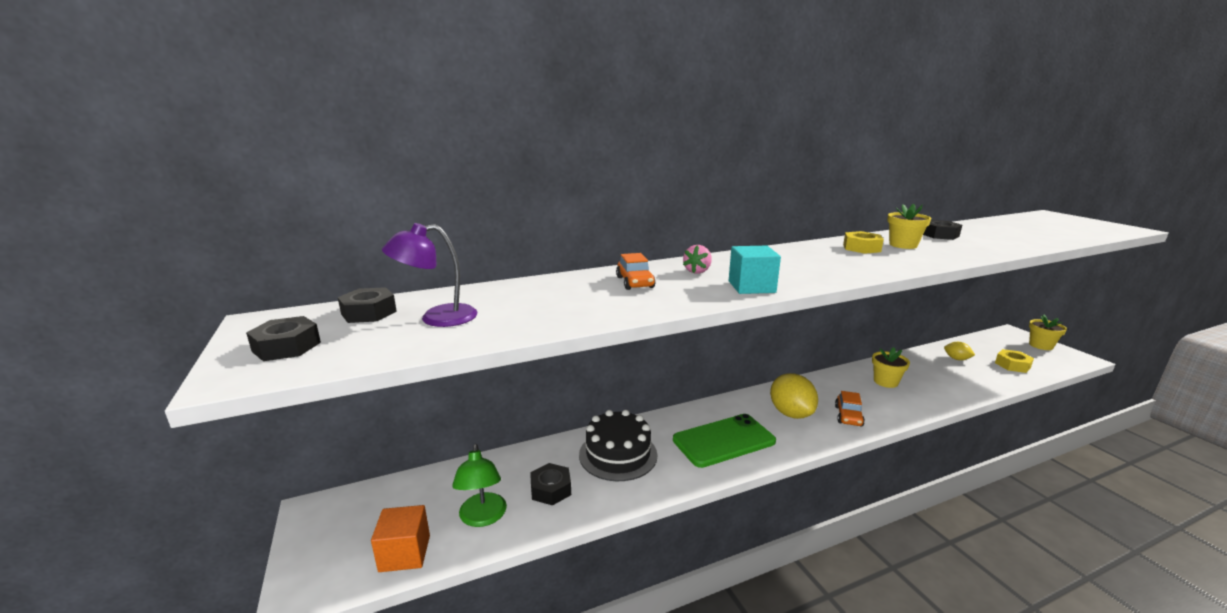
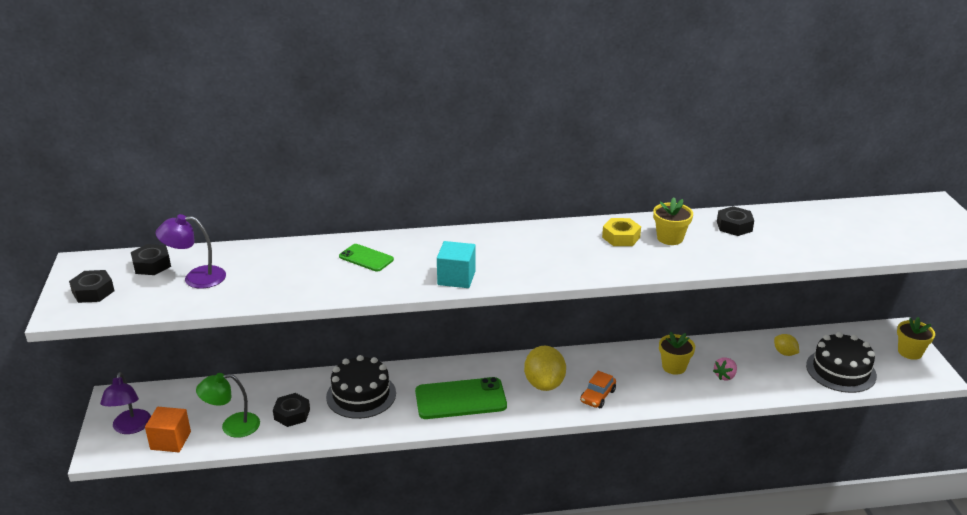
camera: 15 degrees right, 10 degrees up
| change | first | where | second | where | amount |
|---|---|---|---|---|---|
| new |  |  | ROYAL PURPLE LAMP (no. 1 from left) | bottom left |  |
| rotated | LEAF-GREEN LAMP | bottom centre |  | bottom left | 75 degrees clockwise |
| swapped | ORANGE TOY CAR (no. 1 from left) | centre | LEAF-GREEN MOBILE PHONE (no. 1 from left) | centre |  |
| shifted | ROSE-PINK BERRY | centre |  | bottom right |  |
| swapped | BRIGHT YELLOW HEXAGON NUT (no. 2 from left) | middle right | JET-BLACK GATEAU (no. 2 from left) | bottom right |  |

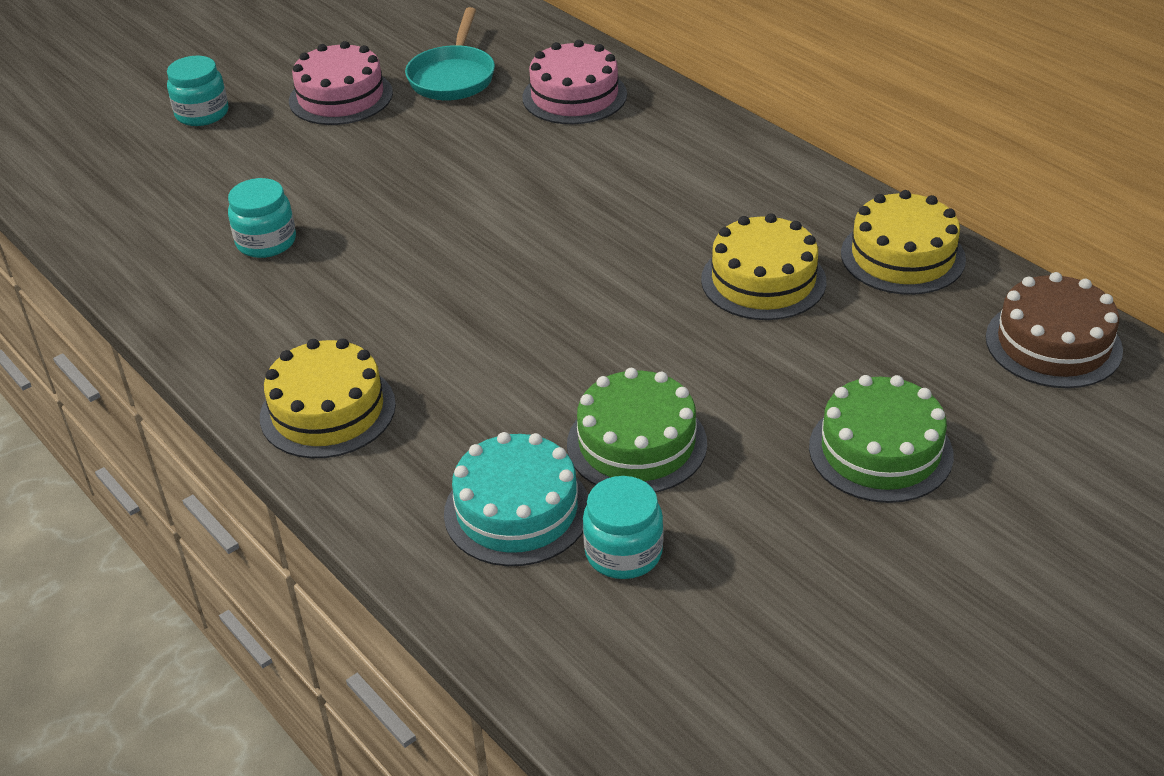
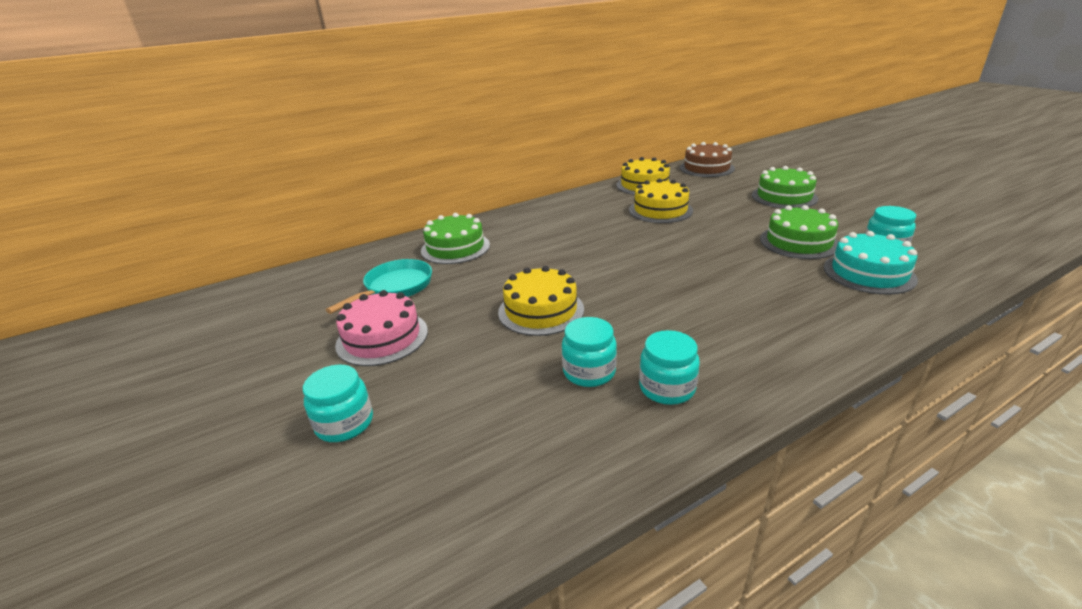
camera: 80 degrees left, 10 degrees down
| change | first | where | second | where | amount |
|---|---|---|---|---|---|
| rotated | TURQUOISE SKILLET | top centre |  | centre | 75 degrees counterclockwise |
| repainted | ROSE-PINK GATEAU (no. 2 from left) | top centre | LEAF-GREEN GATEAU (no. 1 from left) | centre |  |
| shifted | BRIGHT YELLOW GATEAU (no. 1 from left) | middle left |  | centre |  |
| new |  |  | TURQUOISE JAM JAR (no. 3 from left) | centre |  |

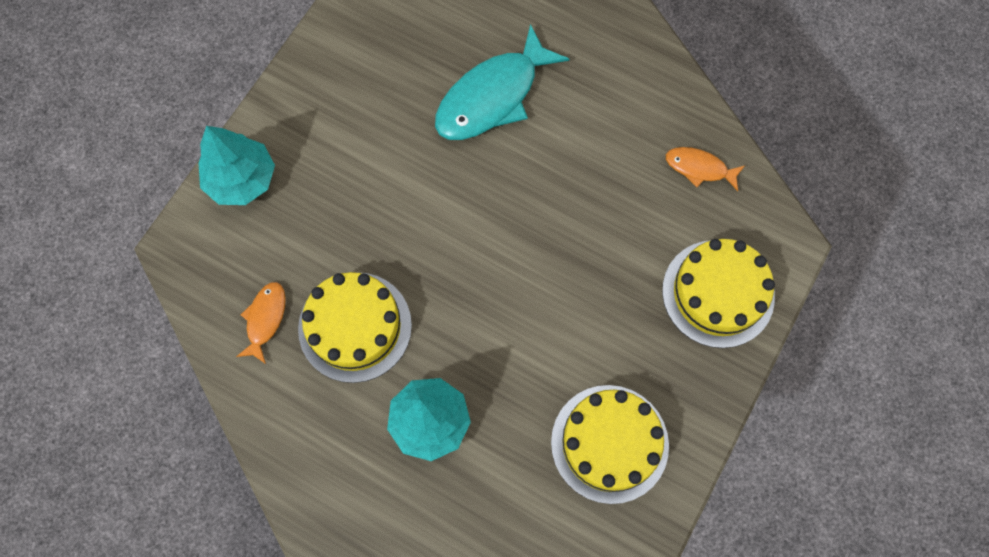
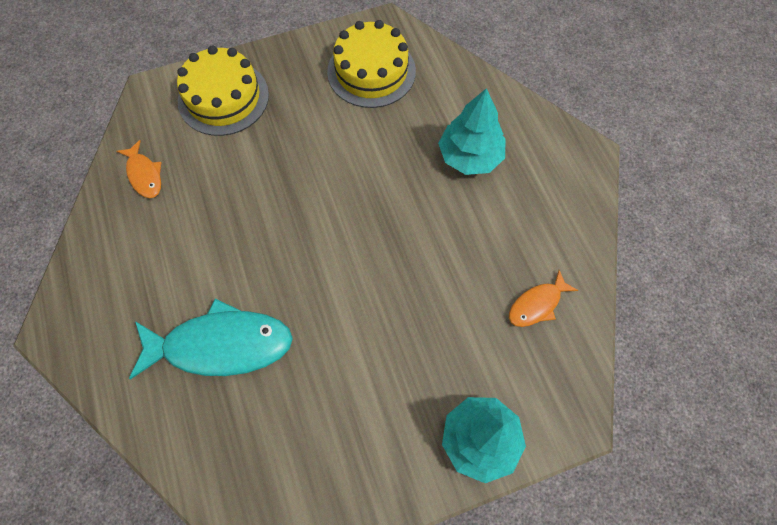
camera: 140 degrees left, 5 degrees down
| change | first | where | second | where | amount |
|---|---|---|---|---|---|
| gone | BRIGHT YELLOW GATEAU (no. 1 from left) | centre |  |  |  |

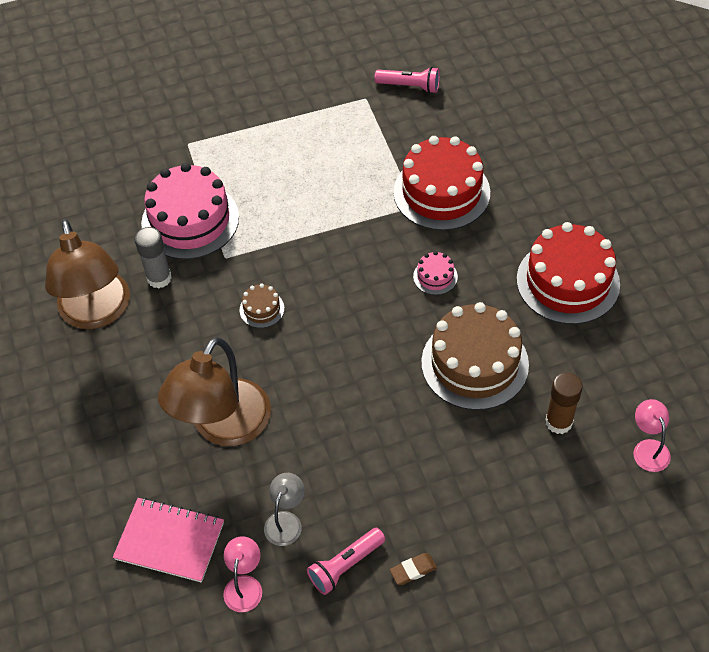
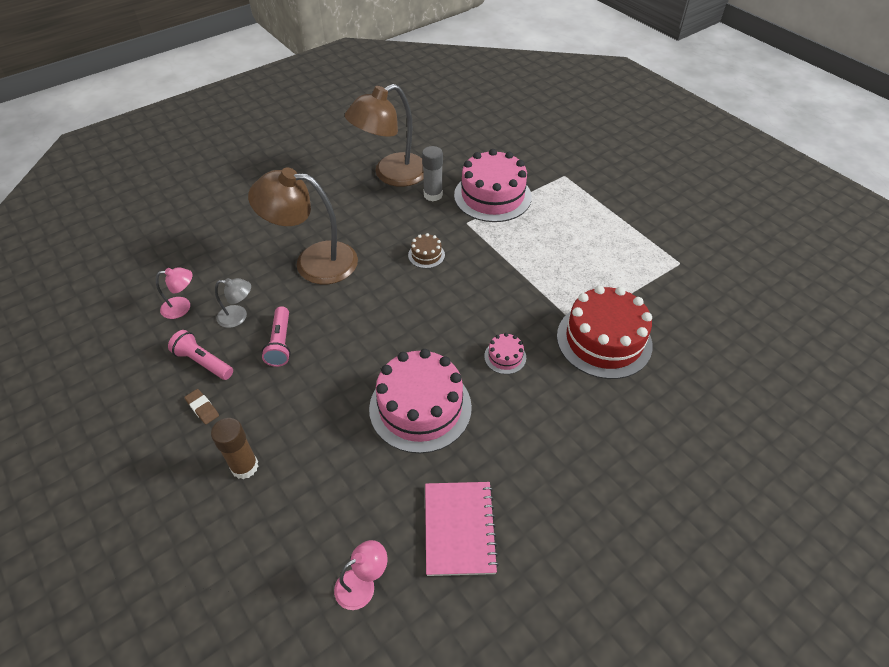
camera: 70 degrees right, 5 degrees down
| change | first | where | second | where | amount |
|---|---|---|---|---|---|
| shifted | RUSSET GLUE STICK | middle right |  | bottom left |  |
| shifted | ROSE-PINK TORCH (no. 2 from left) | top centre |  | middle left |  |
| repainted | RUSSET GATEAU (no. 2 from left) | middle right | ROSE-PINK GATEAU (no. 1 from left) | centre |  |
| shifted | ROSE-PINK NOTEPAD | bottom left |  | bottom centre |  |
| gone | CRIMSON GATEAU (no. 2 from left) | middle right |  |  |  |

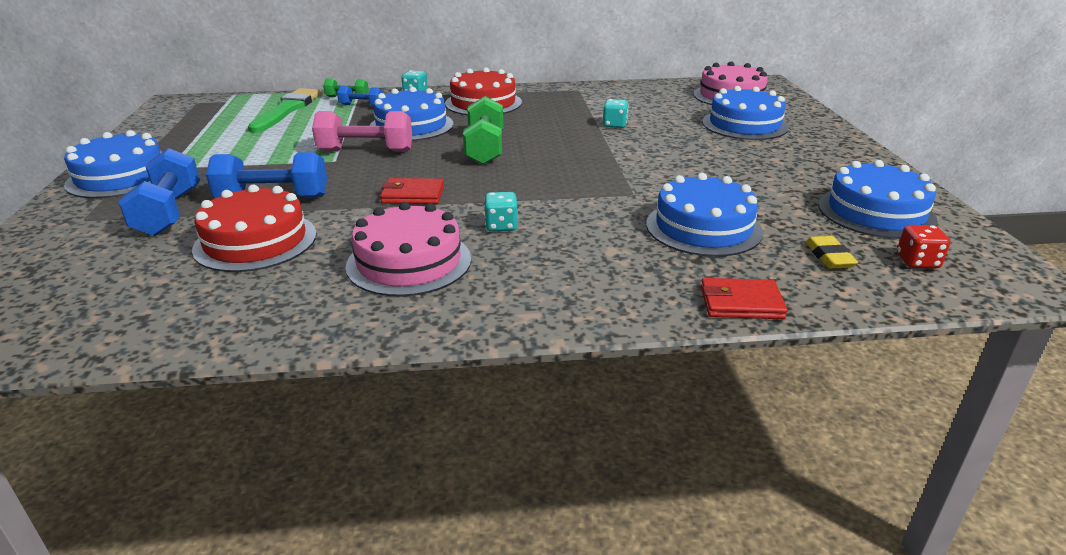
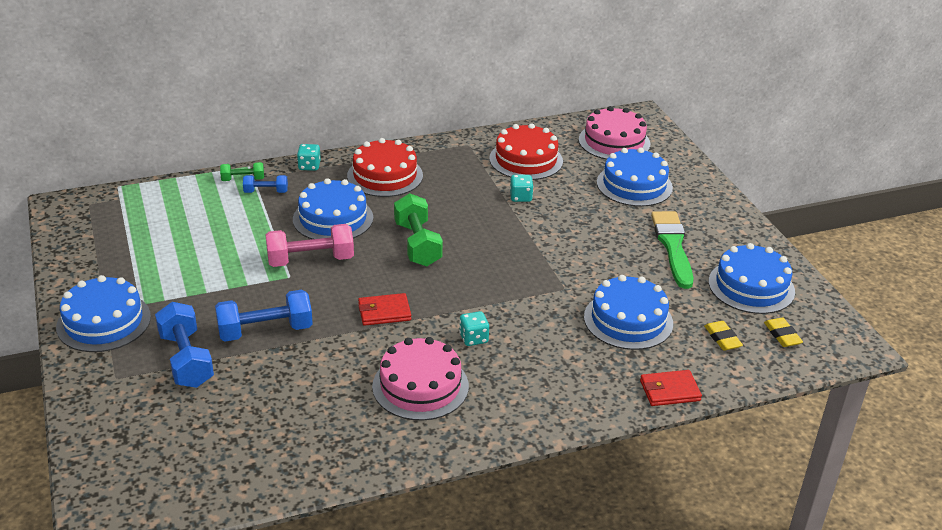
camera: 15 degrees left, 5 degrees up
| change | first | where | second | where | amount |
|---|---|---|---|---|---|
| shifted | CRIMSON GATEAU (no. 1 from left in the first image) | middle left | CRIMSON GATEAU (no. 2 from left) | top centre |  |
| shifted | LEAF-GREEN PAINT BRUSH | top left |  | middle right |  |
| swapped | CRIMSON DIE | middle right | BRIGHT YELLOW ERASER (no. 2 from left) | middle right |  |

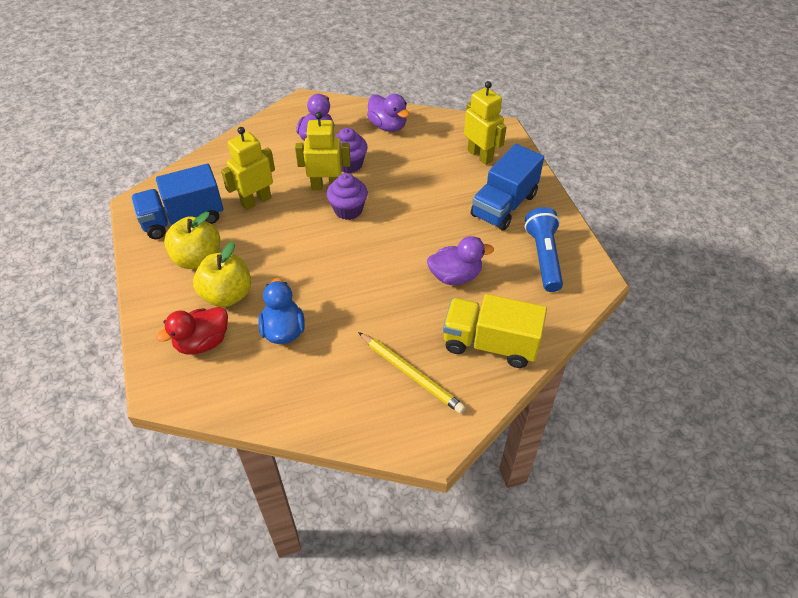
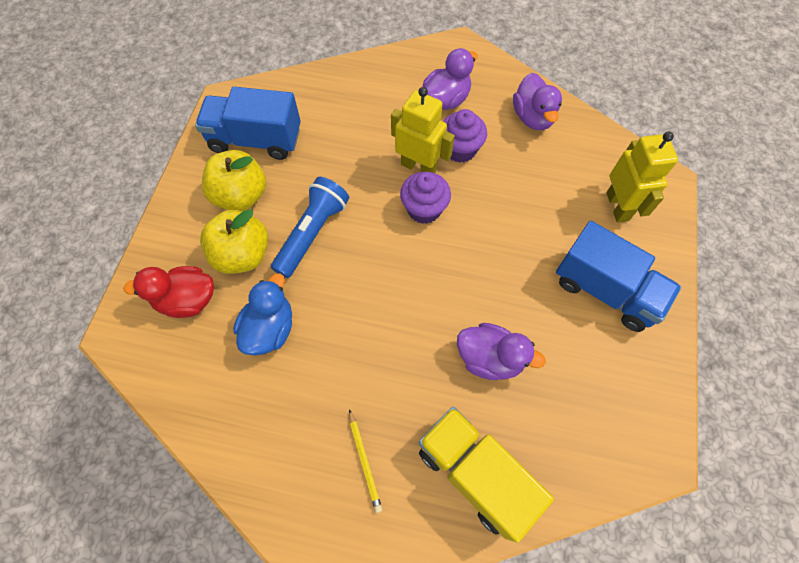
camera: 30 degrees right, 15 degrees up
| change | first | where | second | where | amount |
|---|---|---|---|---|---|
| shifted | COBALT TORCH | middle right |  | centre |  |
| scaled | BRIGHT YELLOW WOODEN PENCIL | centre |  | bottom centre | x0.60 |
| rotated | COBALT TOY TRUCK (no. 2 from left) | top centre |  | middle right | 120 degrees counterclockwise |
| gone | BRIGHT YELLOW ROBOT FIGURE (no. 1 from left) | top left |  |  |  |

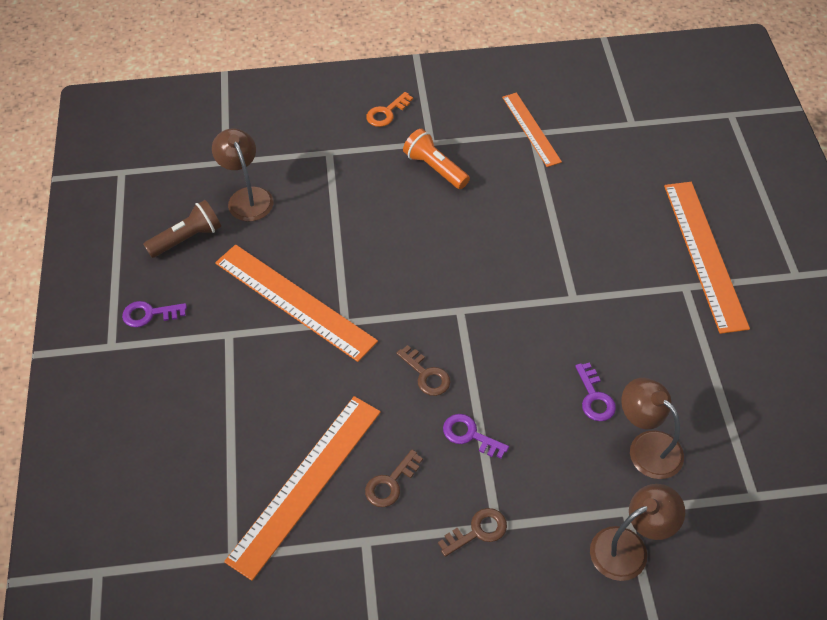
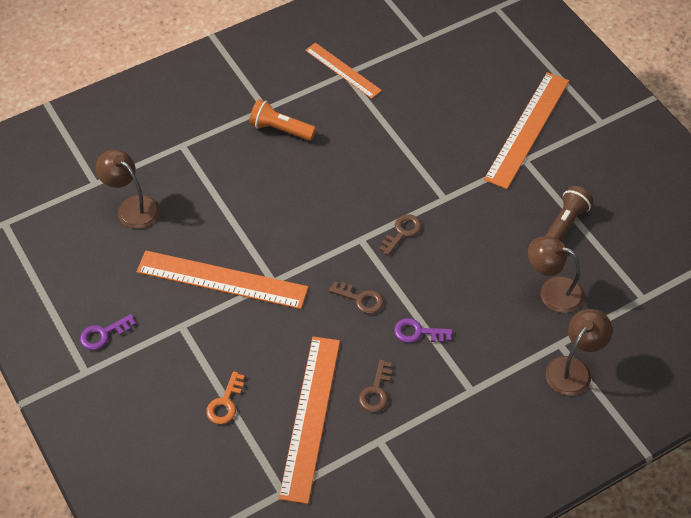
camera: 25 degrees left, 0 degrees up
| change | first | where | second | where | amount |
|---|---|---|---|---|---|
| shifted | ORANGE KEY | top centre |  | bottom left |  |
| shifted | RUSSET KEY (no. 3 from left) | bottom centre |  | centre |  |
| rotated | ORANGE MEASURING STICK (no. 4 from left) | middle right |  | top right | 60 degrees clockwise |
| shifted | RUSSET TORCH | middle left |  | middle right |  |
| gone | ROYAL PURPLE KEY (no. 3 from left) | middle right |  |  |  |

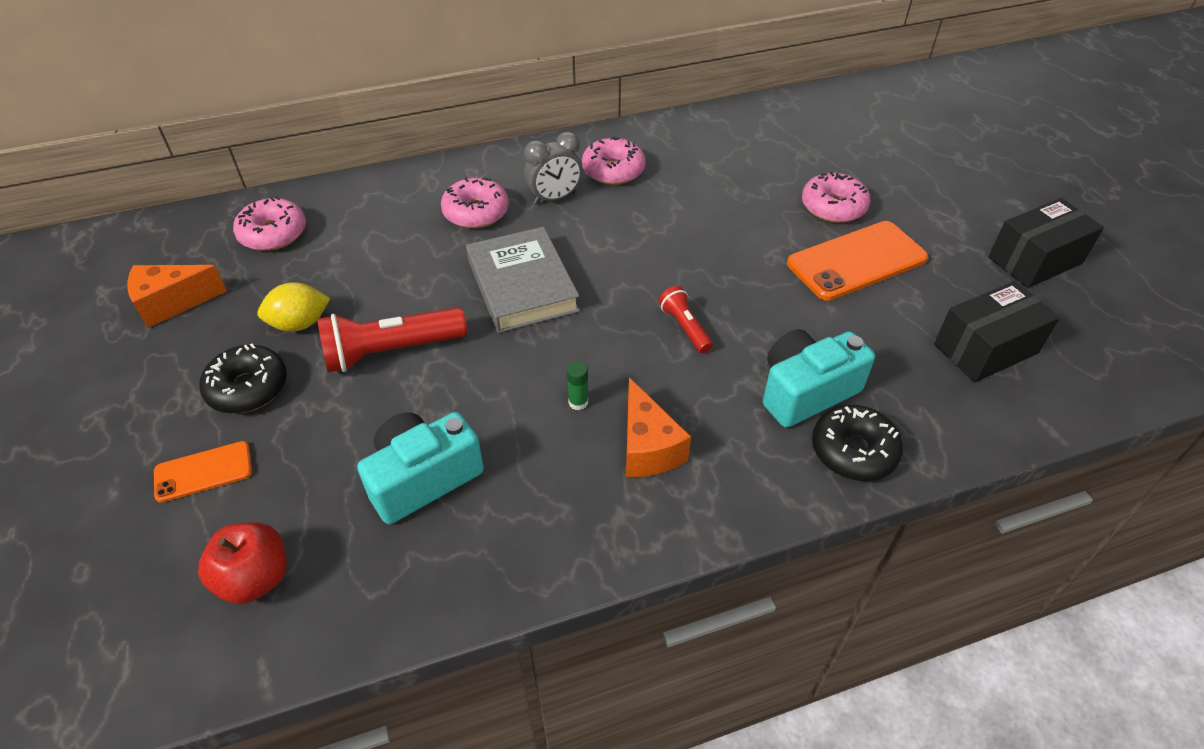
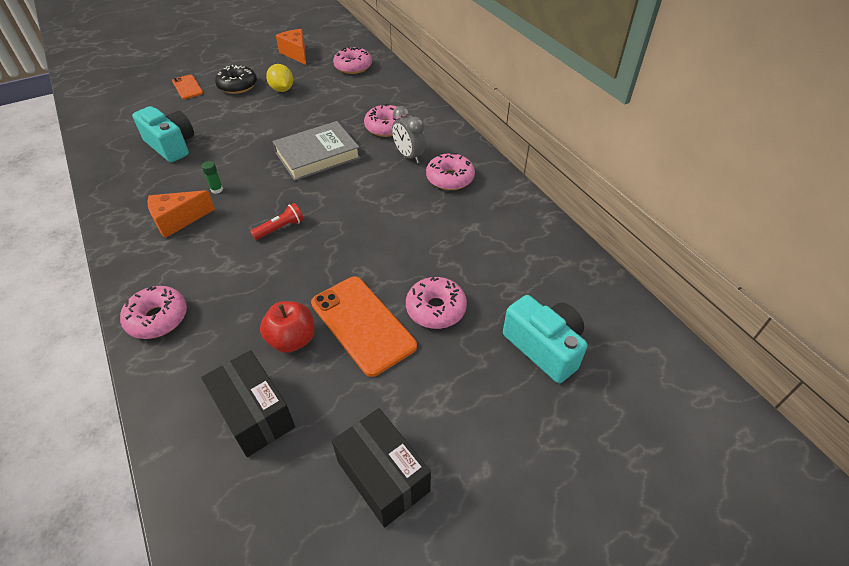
camera: 80 degrees right, 0 degrees up
| change | first | where | second | where | amount |
|---|---|---|---|---|---|
| repainted | JET-BLACK GLAZED DONUT (no. 2 from left) | middle right | ROSE-PINK GLAZED DONUT (no. 1 from left) | middle left |  |
| shifted | CRIMSON APPLE FRUIT | bottom left |  | centre |  |
| shifted | TURQUOISE COMPACT CAMERA (no. 2 from left) | middle right |  | centre |  |
| gone | CRIMSON TORCH (no. 1 from left) | middle left |  |  |  |

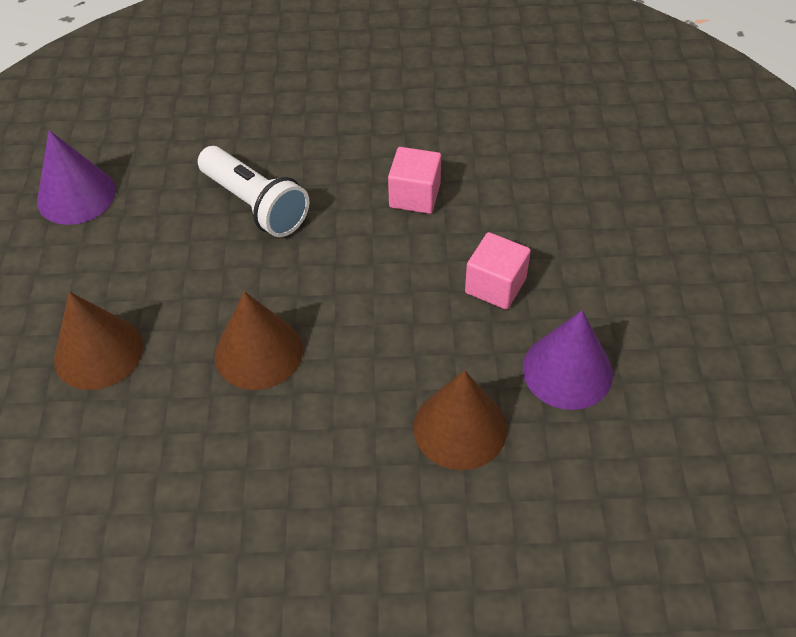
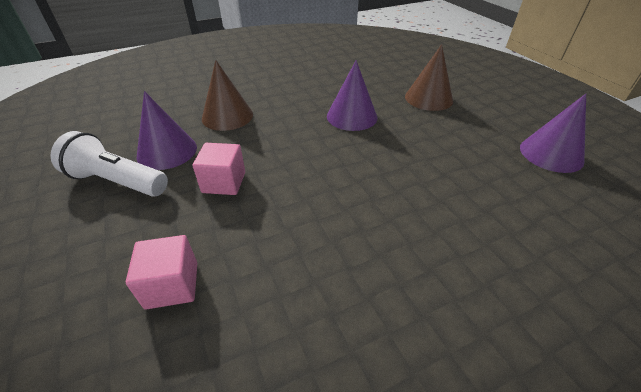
camera: 155 degrees right, 10 degrees down
| change | first | where | second | where | amount |
|---|---|---|---|---|---|
| shifted | PURE WHITE TORCH | top left |  | middle left |  |
| shifted | ROSE-PINK SOLID CUBE (no. 1 from left) | top centre |  | bottom left |  |
| repainted | RUSSET CONE (no. 2 from left) | middle left | ROYAL PURPLE CONE (no. 2 from left) | top centre |  |

